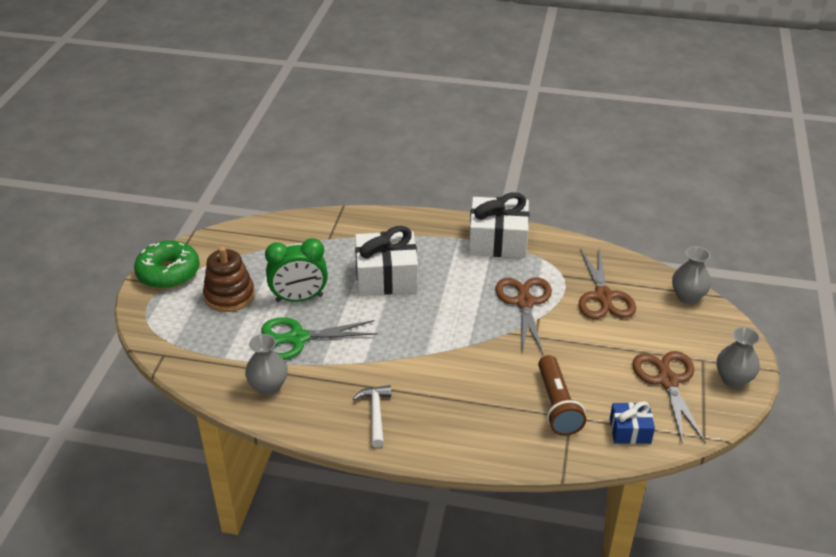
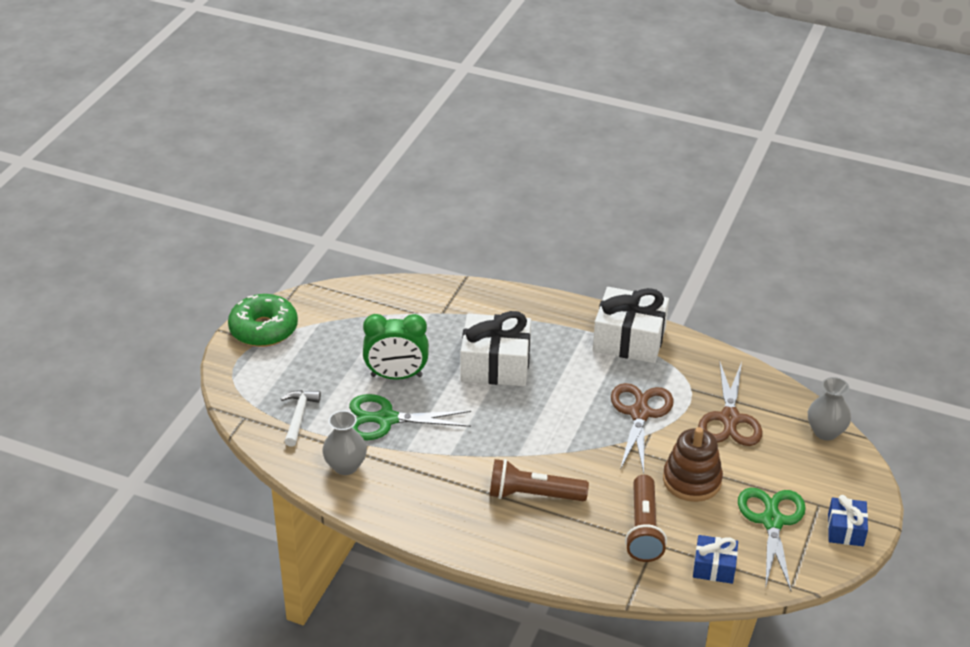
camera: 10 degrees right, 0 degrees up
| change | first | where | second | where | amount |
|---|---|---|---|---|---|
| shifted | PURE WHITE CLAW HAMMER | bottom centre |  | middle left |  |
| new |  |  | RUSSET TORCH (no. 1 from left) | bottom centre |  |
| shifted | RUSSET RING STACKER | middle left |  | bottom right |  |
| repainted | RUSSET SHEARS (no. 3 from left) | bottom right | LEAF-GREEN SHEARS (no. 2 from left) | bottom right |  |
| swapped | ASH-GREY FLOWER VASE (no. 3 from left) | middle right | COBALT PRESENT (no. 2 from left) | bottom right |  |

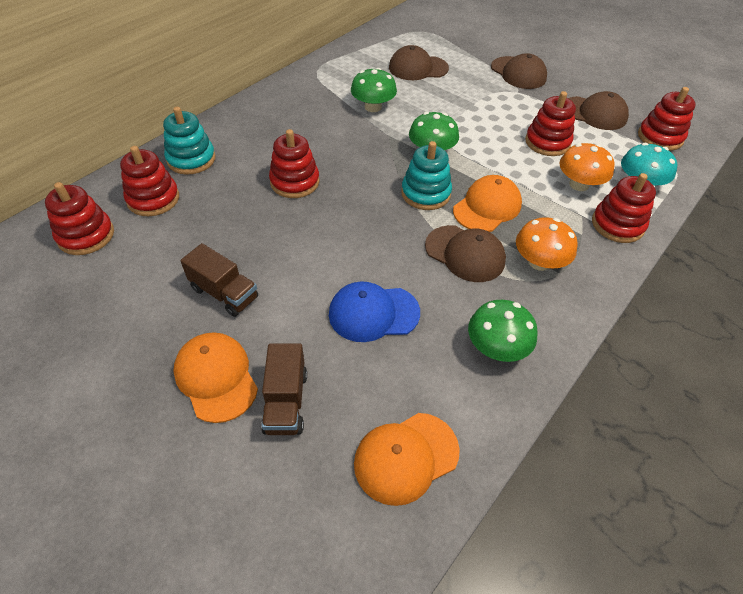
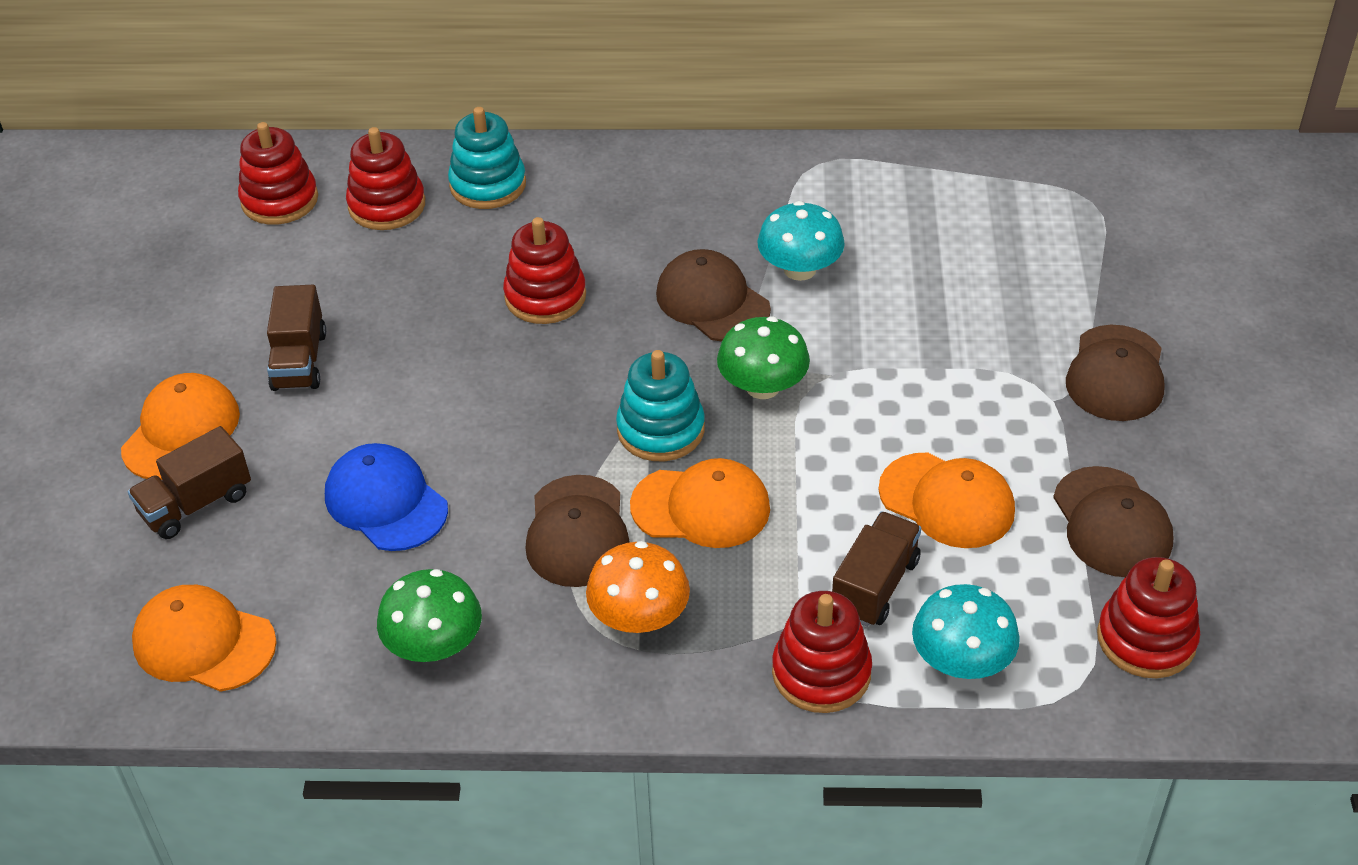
camera: 55 degrees right, 5 degrees down
| change | first | where | second | where | amount |
|---|---|---|---|---|---|
| shifted | RUSSET BASEBALL CAP (no. 1 from left in the first image) | top centre | RUSSET BASEBALL CAP (no. 2 from left) | centre |  |
| repainted | LEAF-GREEN MUSHROOM (no. 1 from left) | top centre | TURQUOISE MUSHROOM (no. 1 from left) | top centre |  |
| swapped | ORANGE MUSHROOM (no. 2 from left) | top right | RUSSET TOY TRUCK (no. 3 from left) | centre |  |
| swapped | CRIMSON RING STACKER (no. 4 from left) | top right | ORANGE BASEBALL CAP (no. 4 from left) | middle right |  |

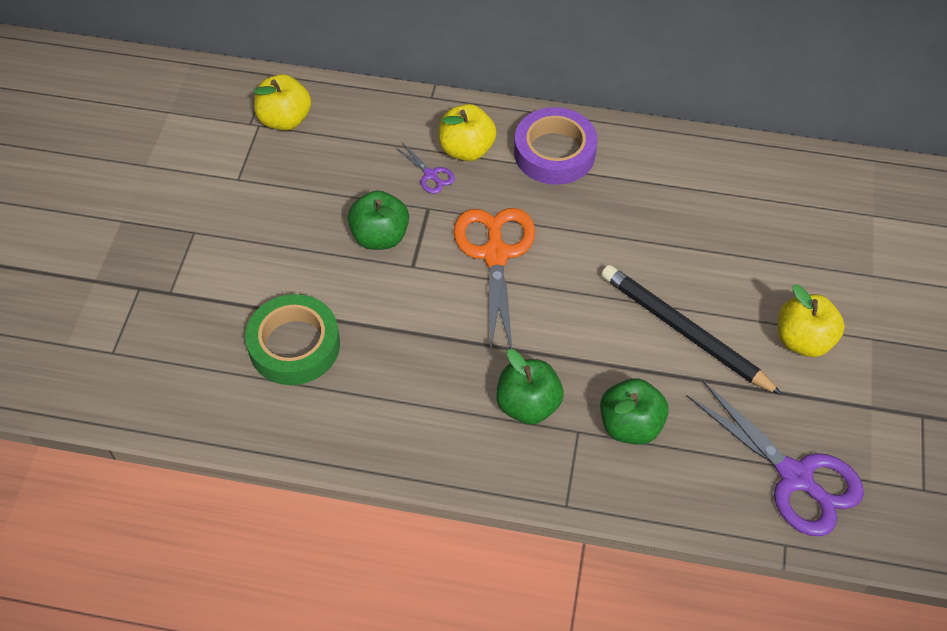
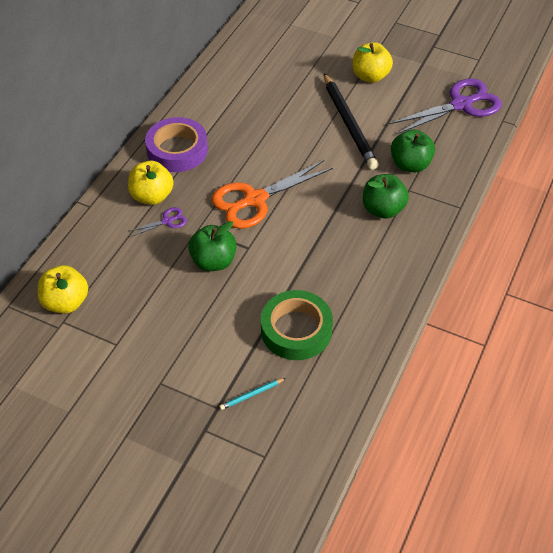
camera: 75 degrees left, 5 degrees down
| change | first | where | second | where | amount |
|---|---|---|---|---|---|
| rotated | ORANGE SHEARS | centre |  | centre | 45 degrees counterclockwise |
| new |  |  | TURQUOISE WOODEN PENCIL | bottom centre |  |
| rotated | JET-BLACK WOODEN PENCIL | middle right |  | top centre | 75 degrees counterclockwise |

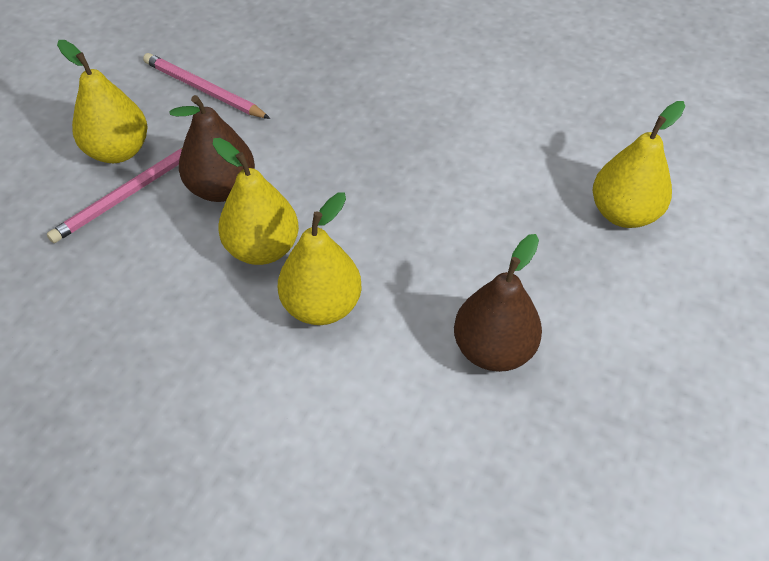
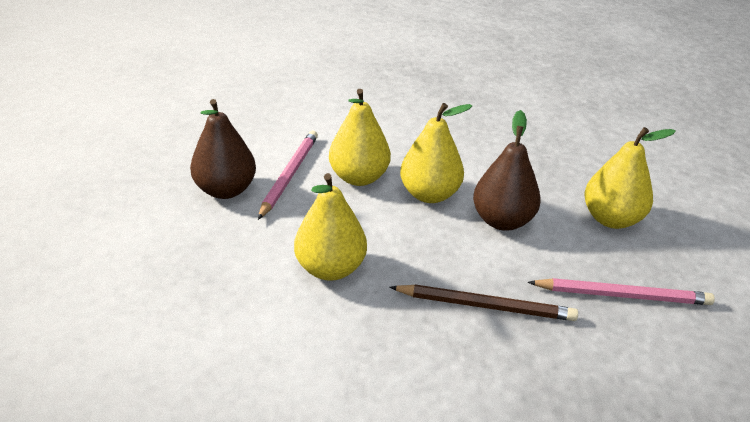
camera: 150 degrees right, 15 degrees down
| change | first | where | second | where | amount |
|---|---|---|---|---|---|
| shifted | ROSE-PINK WOODEN PENCIL (no. 1 from left) | middle left |  | centre |  |
| shifted | BRIGHT YELLOW TOY PEAR (no. 4 from left in the first image) | top right | BRIGHT YELLOW TOY PEAR (no. 1 from left) | centre |  |
| new |  |  | RUSSET WOODEN PENCIL | bottom centre |  |

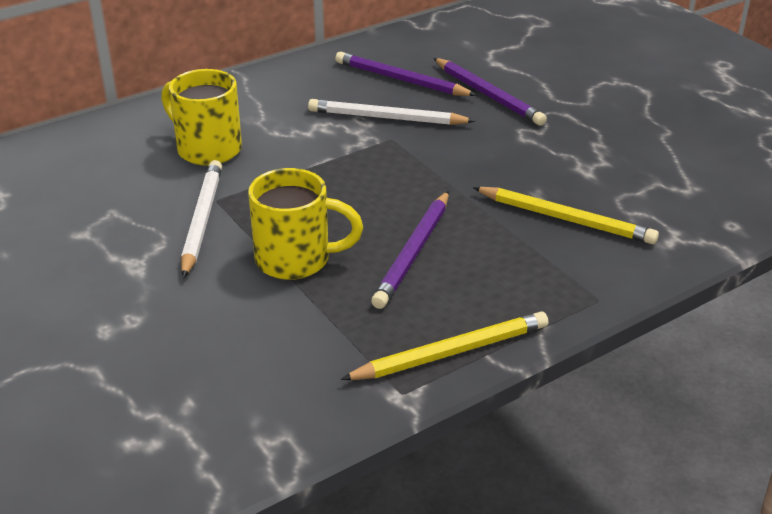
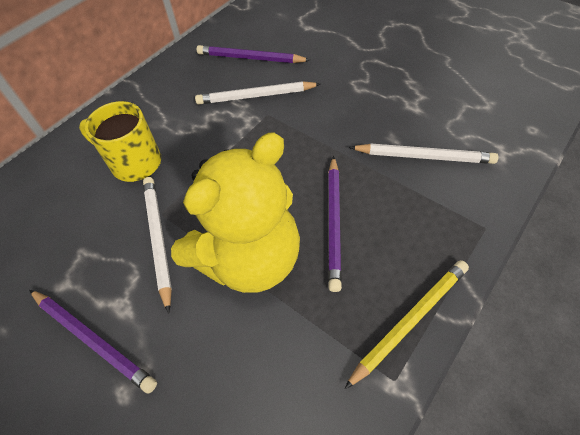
camera: 15 degrees left, 20 degrees up
| change | first | where | second | where | amount |
|---|---|---|---|---|---|
| shifted | ROYAL PURPLE WOODEN PENCIL (no. 3 from left in the first image) | top centre | ROYAL PURPLE WOODEN PENCIL (no. 1 from left) | bottom left |  |
| swapped | BRIGHT YELLOW TEA MUG (no. 2 from left) | centre | BRIGHT YELLOW TEDDY | centre |  |
| repainted | BRIGHT YELLOW WOODEN PENCIL (no. 2 from left) | middle right | PURE WHITE WOODEN PENCIL (no. 3 from left) | middle right |  |

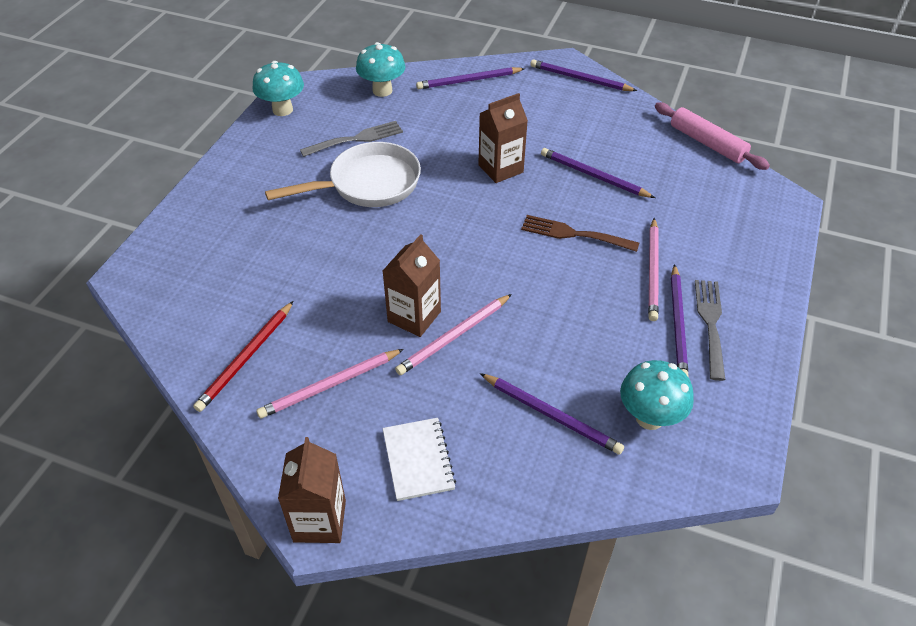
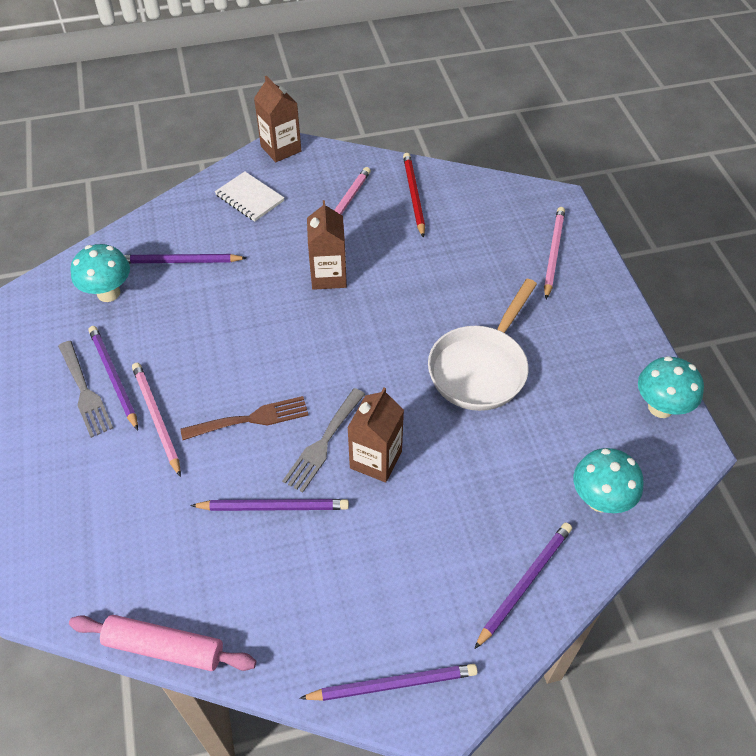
camera: 145 degrees right, 5 degrees up
| change | first | where | second | where | amount |
|---|---|---|---|---|---|
| shifted | ASH-GREY DINNER FORK (no. 1 from left in the first image) | top centre | ASH-GREY DINNER FORK (no. 2 from left) | centre |  |
| shifted | ROSE-PINK WOODEN PENCIL (no. 2 from left in the first image) | centre | ROSE-PINK WOODEN PENCIL (no. 3 from left) | middle right |  |

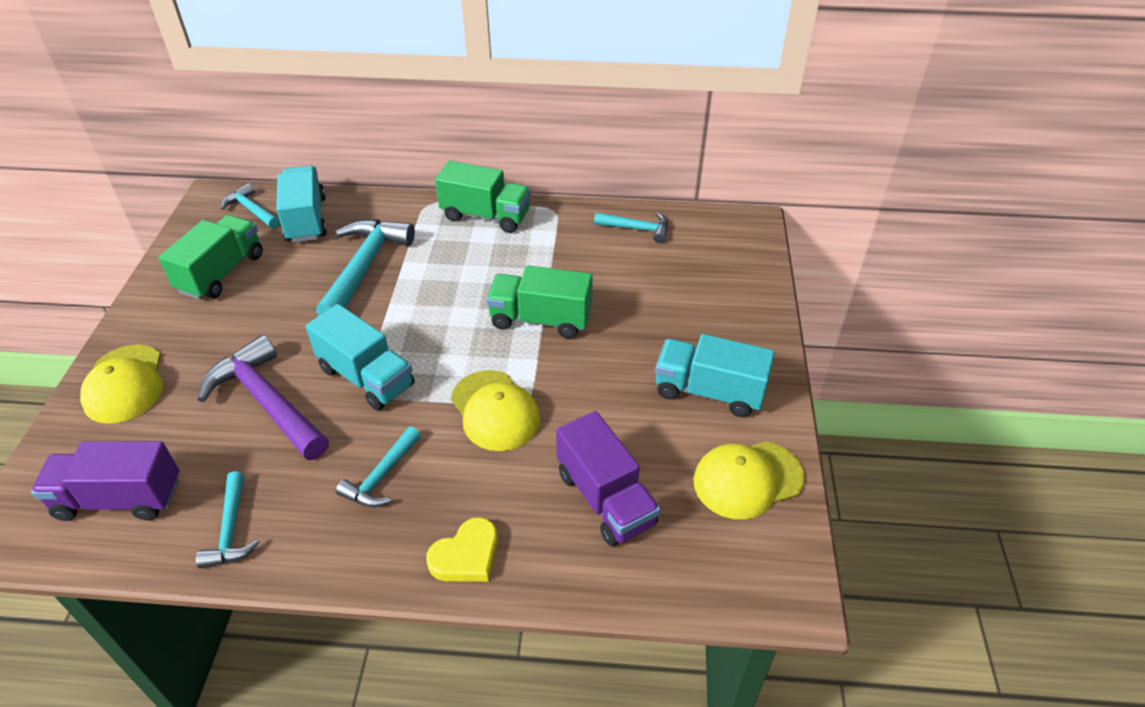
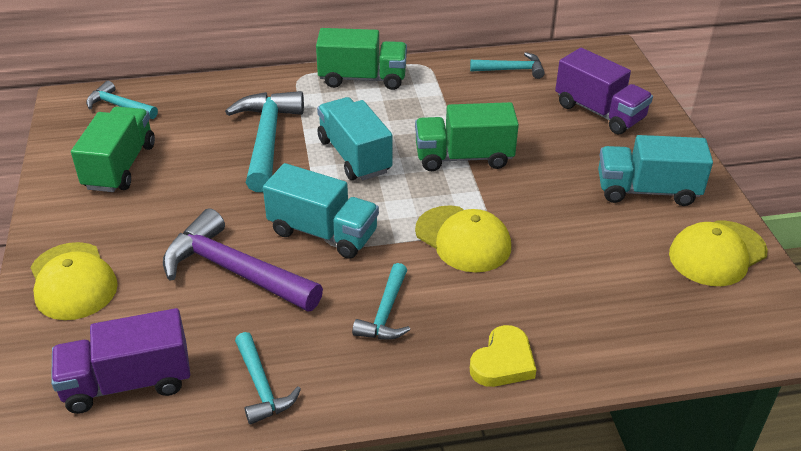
camera: 15 degrees left, 5 degrees down
| change | first | where | second | where | amount |
|---|---|---|---|---|---|
| shifted | TURQUOISE TOY TRUCK (no. 1 from left in the first image) | top left | TURQUOISE TOY TRUCK (no. 2 from left) | top centre |  |
| shifted | ROYAL PURPLE TOY TRUCK (no. 2 from left) | bottom centre |  | top right |  |

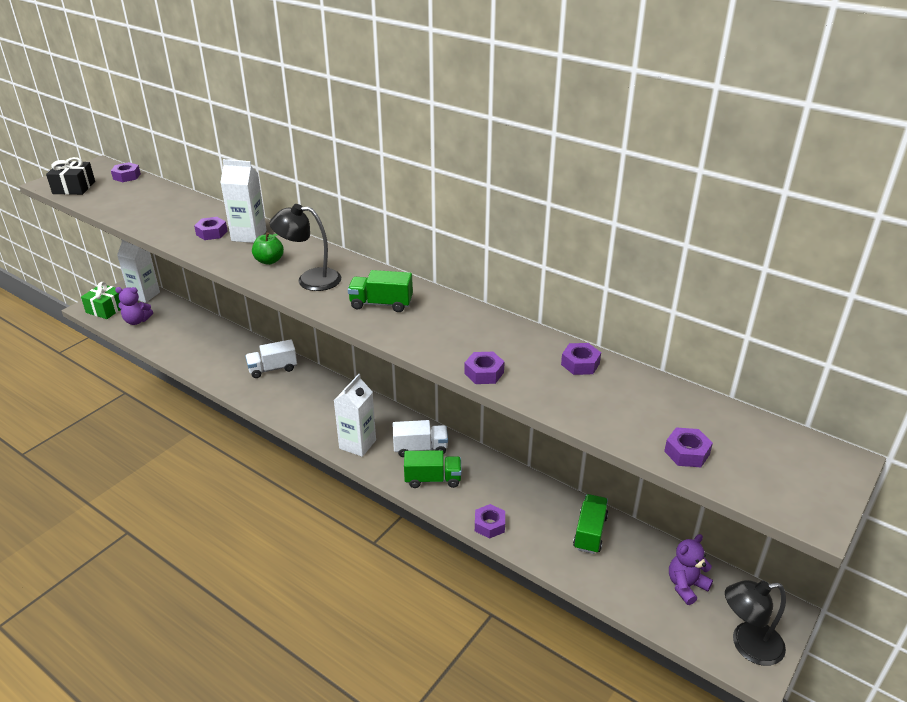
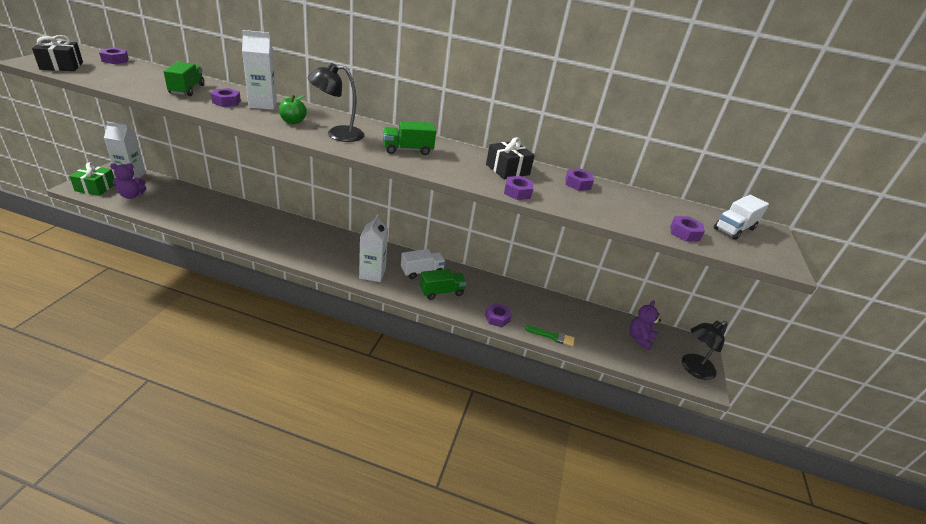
camera: 25 degrees left, 0 degrees up
| change | first | where | second | where | amount |
|---|---|---|---|---|---|
| shifted | LEAF-GREEN TOY TRUCK (no. 3 from left in the first image) | bottom centre | LEAF-GREEN TOY TRUCK (no. 1 from left) | top left |  |
| new |  |  | JET-BLACK PRESENT (no. 2 from left) | top centre |  |
| new |  |  | LEAF-GREEN PAINT BRUSH | centre |  |
| shifted | PURE WHITE TOY TRUCK (no. 1 from left in the first image) | middle left | PURE WHITE TOY TRUCK (no. 2 from left) | middle right |  |

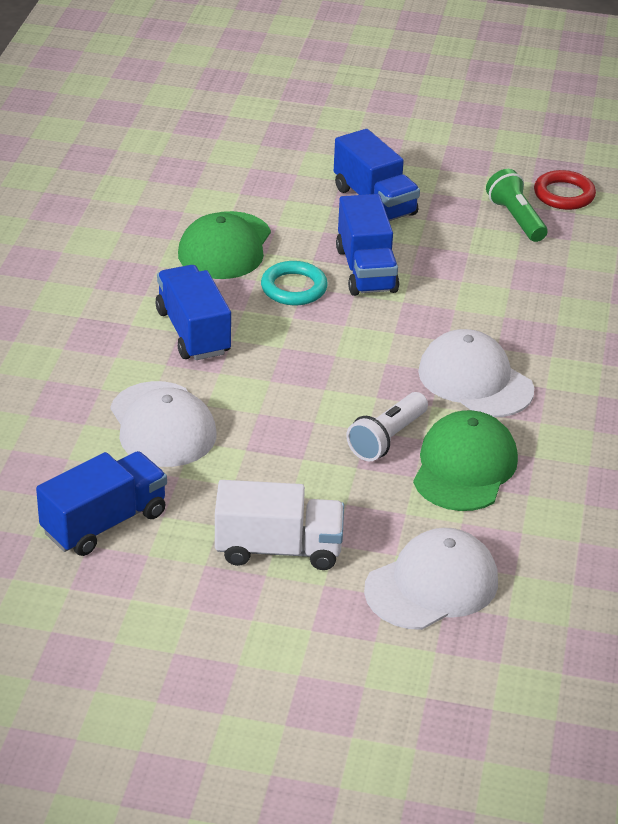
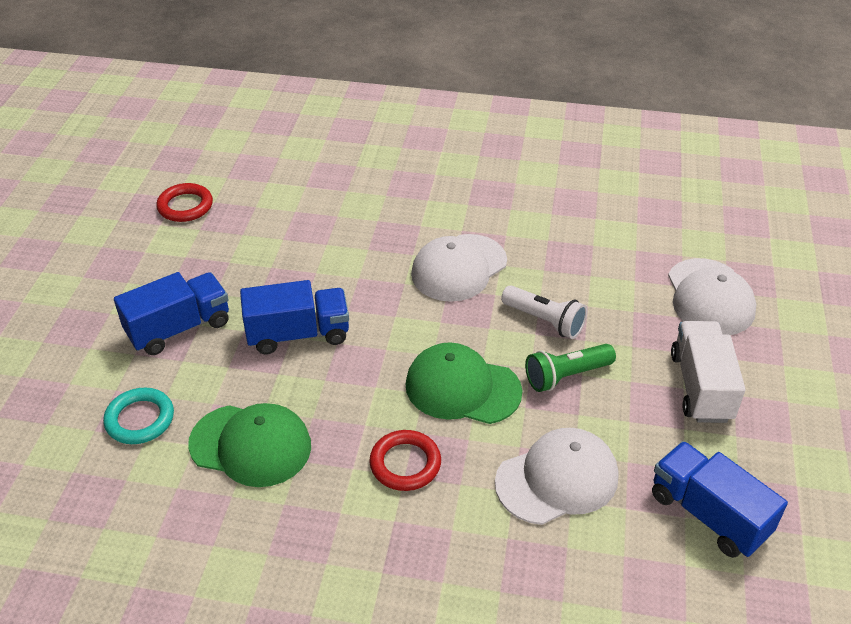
camera: 90 degrees left, 5 degrees up
| change | first | where | second | where | amount |
|---|---|---|---|---|---|
| shifted | TURQUOISE HOOP | centre |  | middle left |  |
| swapped | COBALT TOY TRUCK (no. 2 from left) | middle left | CRIMSON HOOP (no. 2 from left) | bottom centre |  |
| shifted | LEAF-GREEN BASEBALL CAP (no. 2 from left) | middle right |  | centre |  |
| shifted | LEAF-GREEN TORCH | top right |  | middle right |  |
| rotated | PURE WHITE BASEBALL CAP (no. 2 from left in the first image) | bottom right | PURE WHITE BASEBALL CAP (no. 3 from left) | middle right | 150 degrees counterclockwise |

